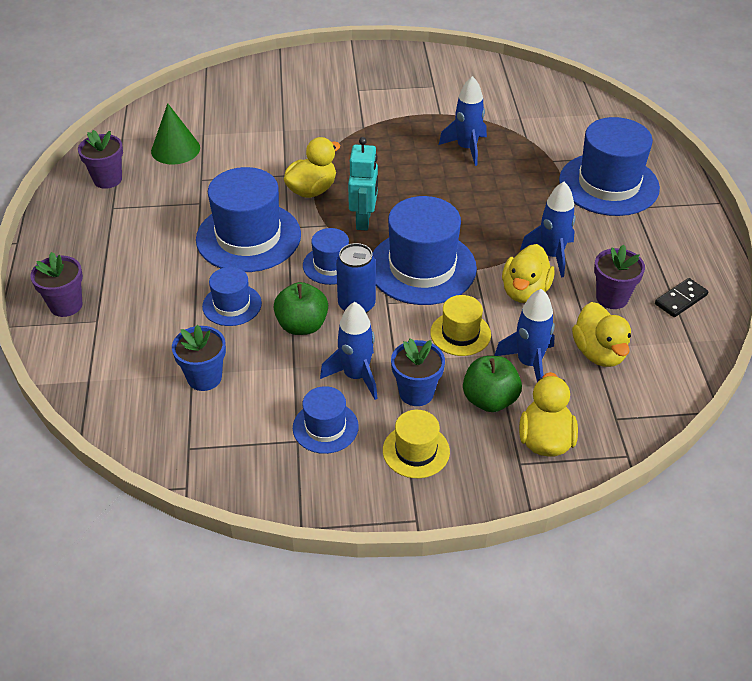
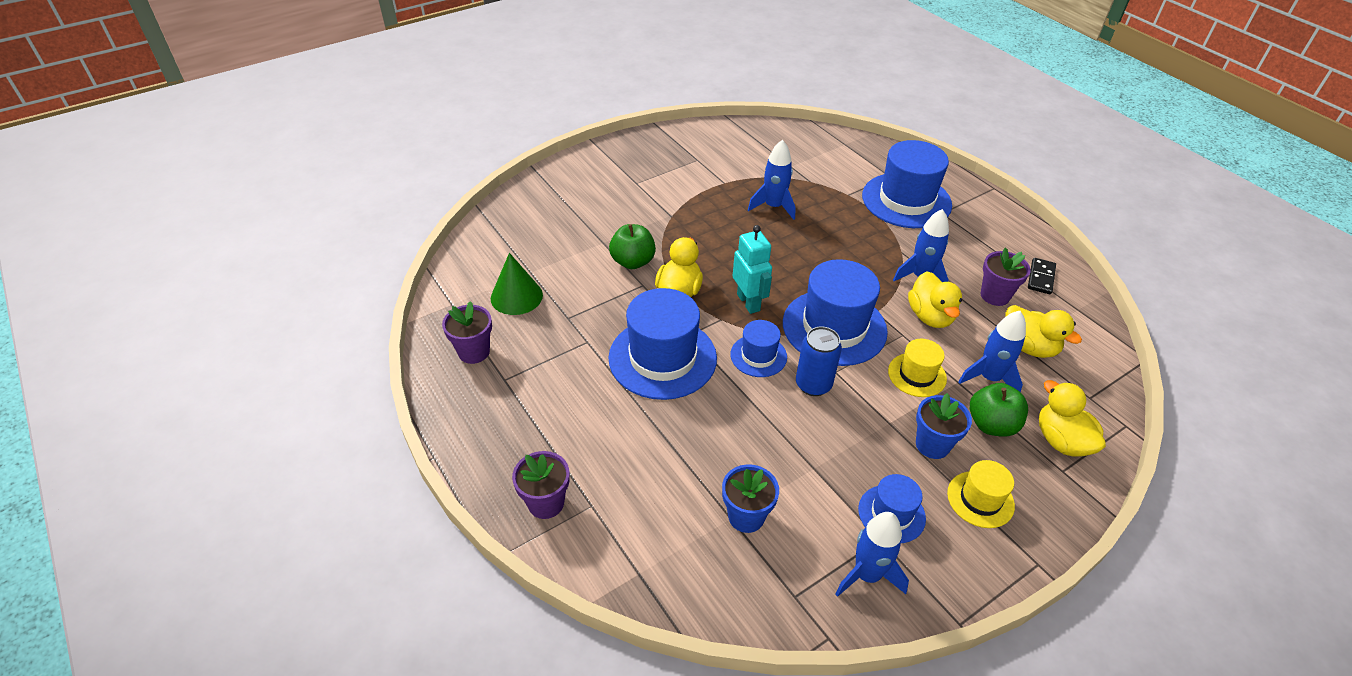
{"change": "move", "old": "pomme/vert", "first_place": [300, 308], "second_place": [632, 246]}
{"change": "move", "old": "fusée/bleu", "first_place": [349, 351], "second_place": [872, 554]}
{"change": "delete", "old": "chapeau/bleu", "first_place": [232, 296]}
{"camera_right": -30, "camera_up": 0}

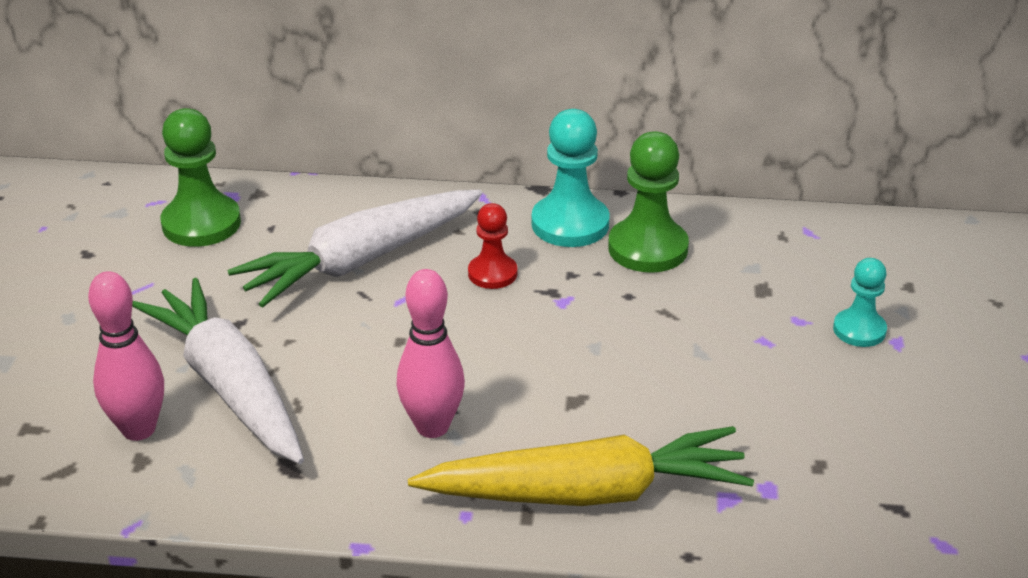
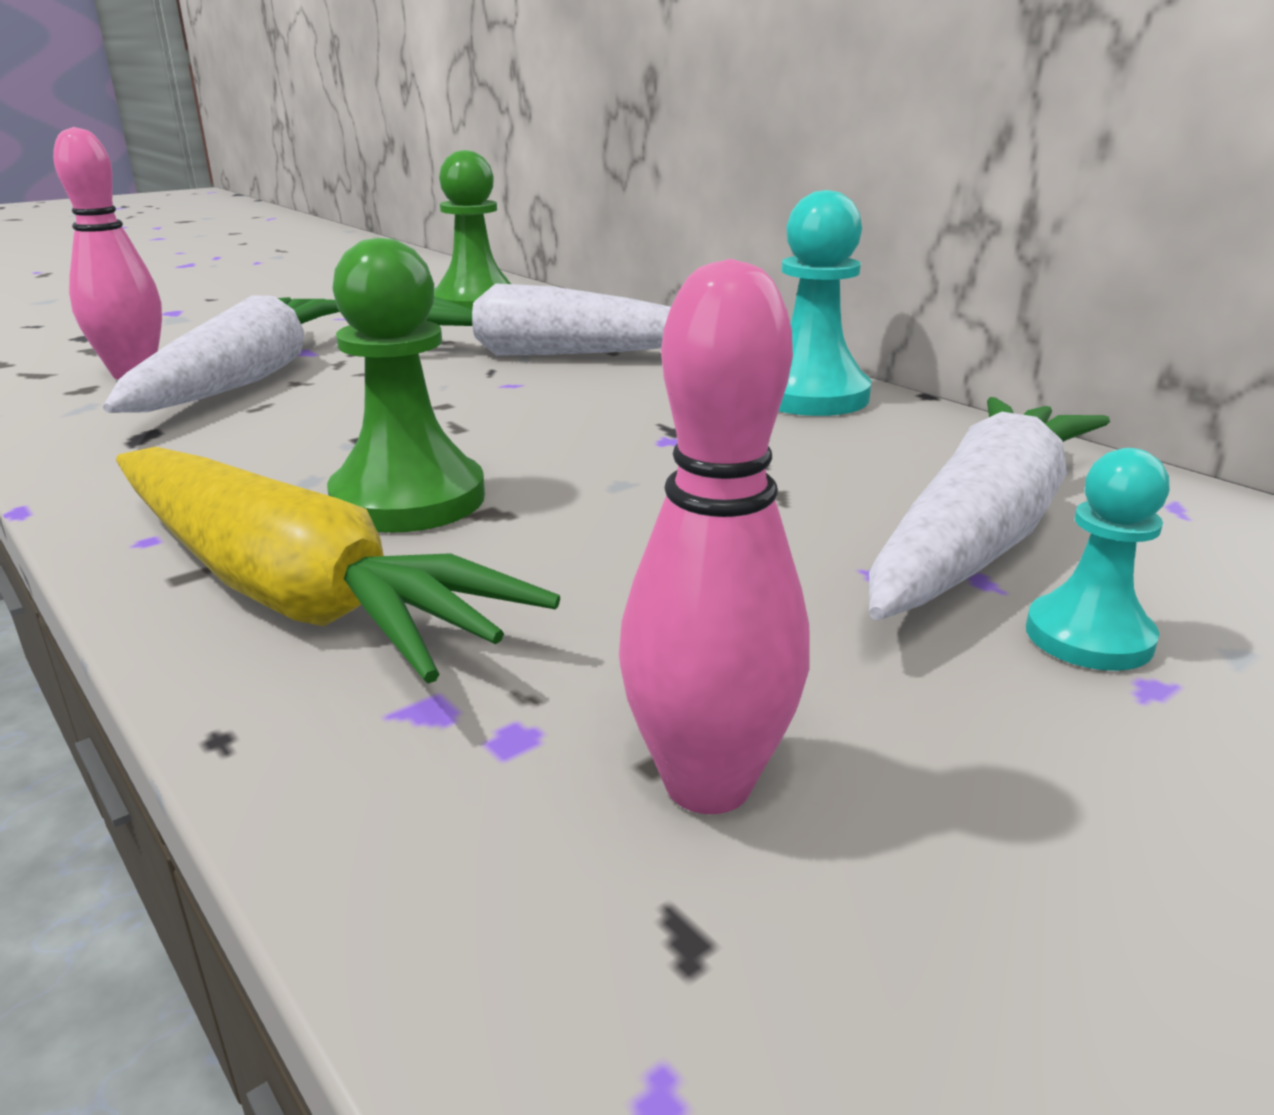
{"change": "move", "old": "pion/vert", "first_place": [648, 202], "second_place": [406, 385]}
{"change": "move", "old": "quille/rose", "first_place": [431, 353], "second_place": [714, 536]}
{"change": "insert", "new": "carotte/blanc", "second_place": [989, 509]}
{"change": "delete", "old": "pion/rouge", "first_place": [492, 246]}
{"camera_right": 45, "camera_up": -10}

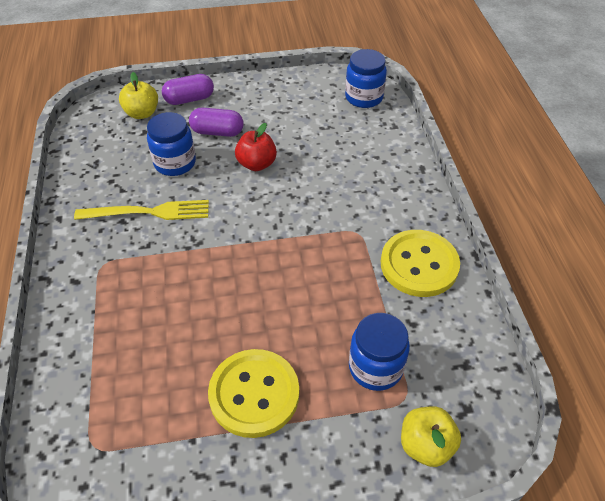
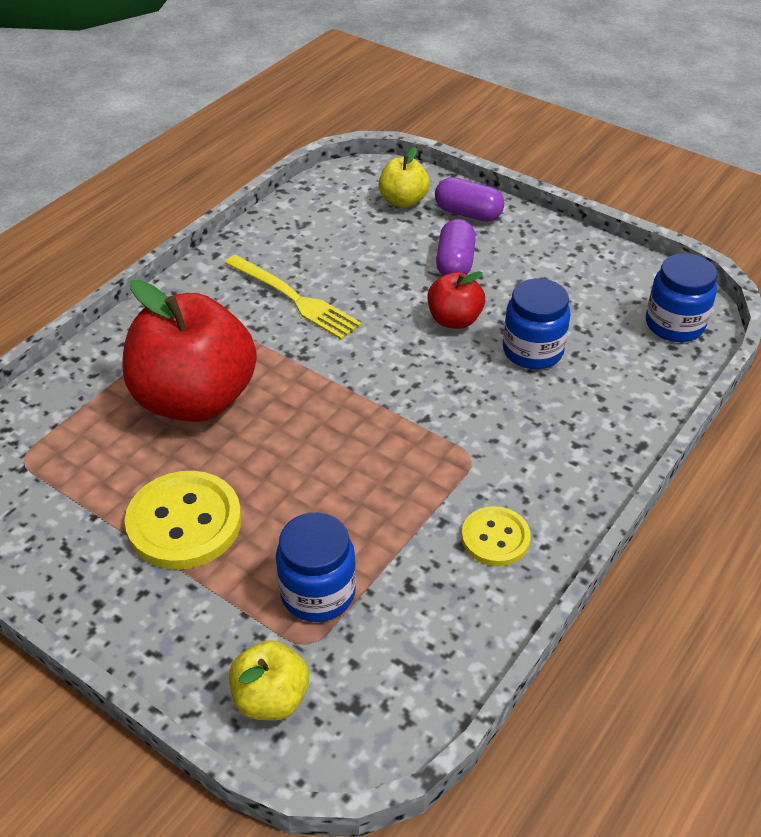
{"change": "insert", "new": "pomme/rouge", "second_place": [189, 351]}
{"change": "rotate", "old": "gélule/violet", "first_place": [216, 122], "second_place": [456, 247], "degrees": 45}
{"change": "resize", "old": "bouton/jaune", "first_place": [420, 263], "second_place": [496, 536], "factor": 0.59}
{"change": "move", "old": "bocal/bleu", "first_place": [171, 144], "second_place": [536, 323]}
{"camera_right": 45, "camera_up": -5}

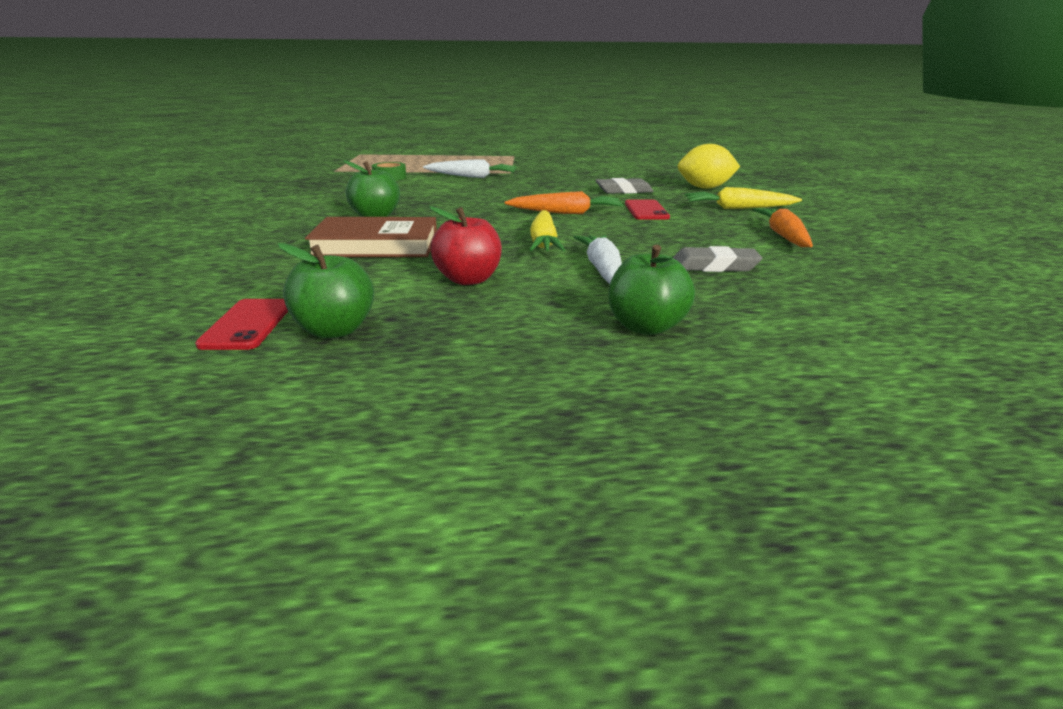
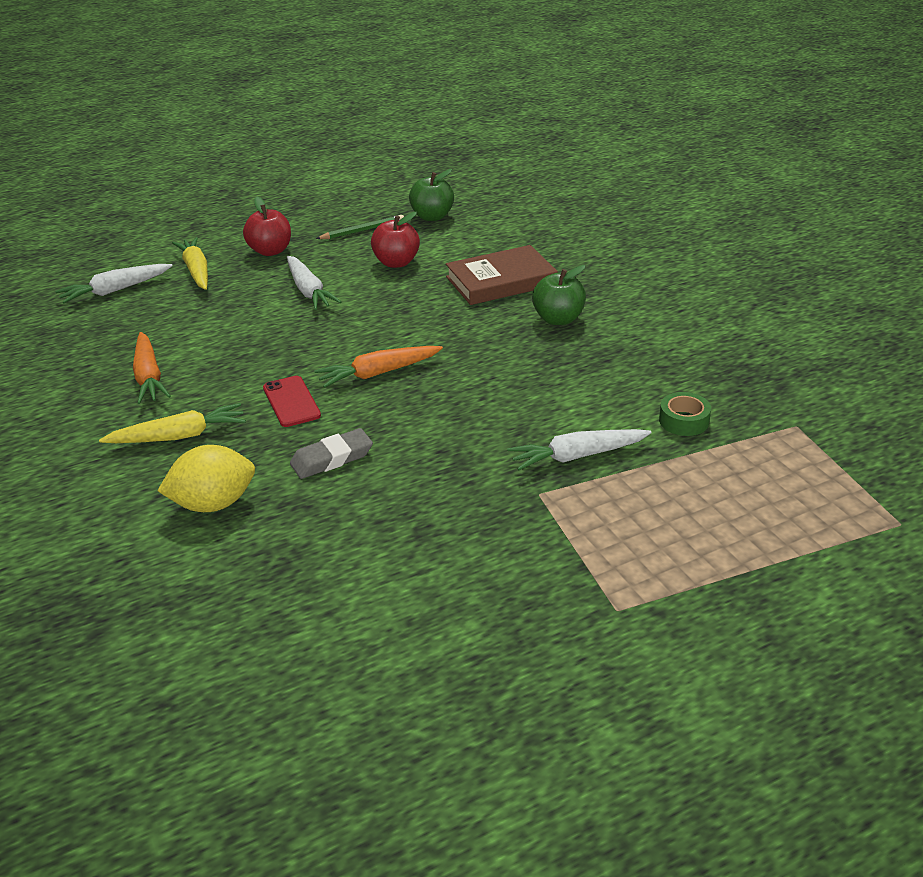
{"change": "insert", "new": "carotte/blanc", "second_place": [114, 283]}
{"change": "move", "old": "carotte/jaune", "first_place": [547, 230], "second_place": [190, 263]}
{"change": "recolor", "old": "pomme/vert", "new": "pomme/rouge", "first_place": [651, 290], "second_place": [267, 226]}
{"change": "insert", "new": "crayon/vert", "second_place": [360, 227]}
{"change": "delete", "old": "téléphone/rouge", "first_place": [241, 324]}
{"change": "delete", "old": "gomme/gris", "first_place": [717, 259]}
{"camera_right": 160, "camera_up": 10}

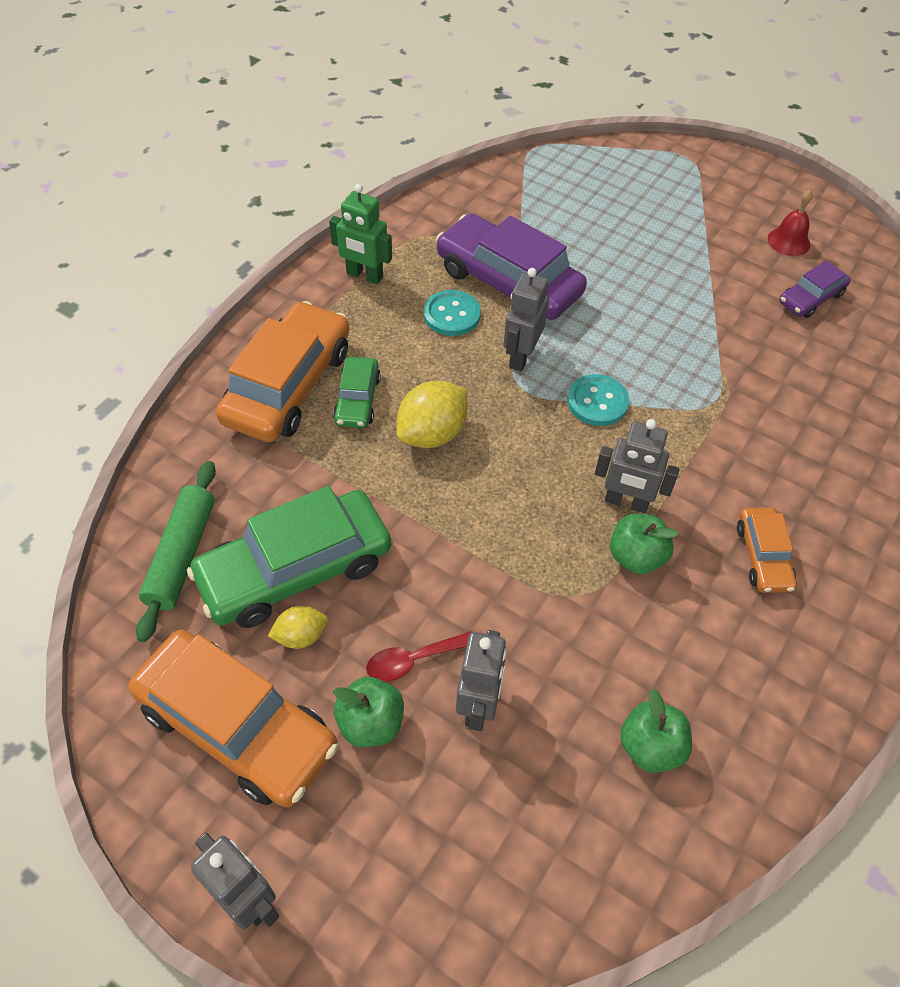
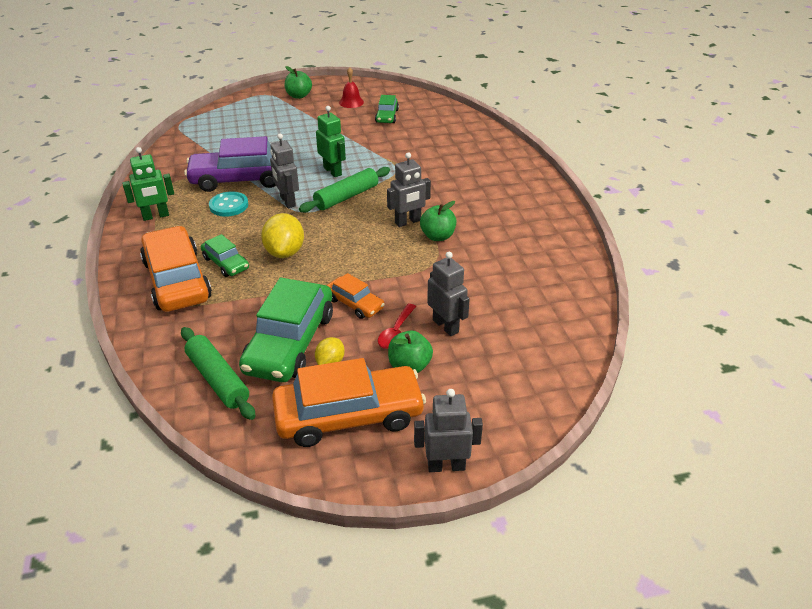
{"change": "move", "old": "pomme/vert", "first_place": [656, 731], "second_place": [298, 82]}
{"change": "replace", "old": "bouton/turquoise", "new": "rouleau à pâtisserie/vert", "first_place": [598, 400], "second_place": [344, 189]}
{"change": "insert", "new": "robot/vert", "second_place": [331, 141]}
{"change": "move", "old": "voiture/orange", "first_place": [767, 550], "second_place": [355, 296]}
{"change": "recolor", "old": "voiture/violet", "new": "voiture/vert", "first_place": [815, 289], "second_place": [387, 109]}
{"camera_right": -45, "camera_up": -15}

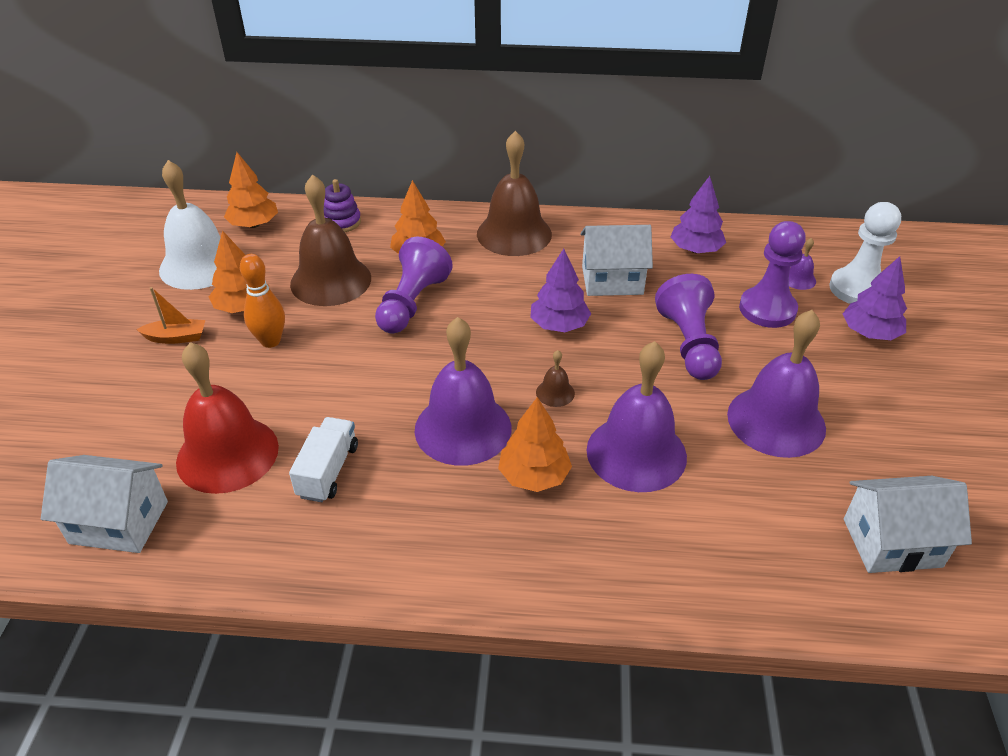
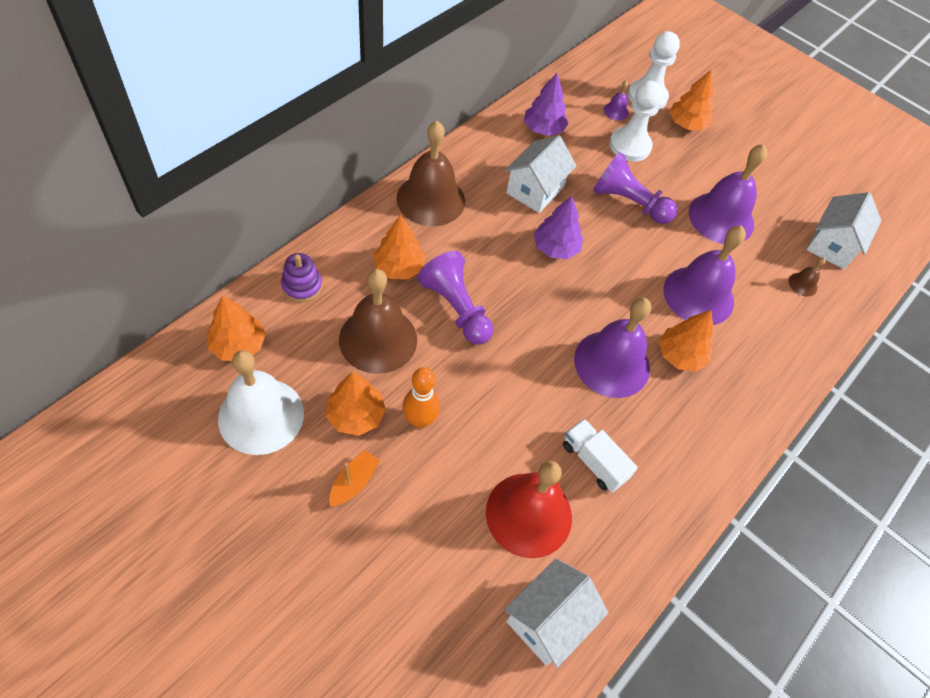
{"change": "recolor", "old": "pion/violet", "new": "pion/blanc", "first_place": [772, 274], "second_place": [636, 121]}
{"change": "recolor", "old": "arbre/violet", "new": "arbre/orange", "first_place": [874, 298], "second_place": [691, 99]}
{"change": "move", "old": "cloche/marron", "first_place": [555, 378], "second_place": [807, 277]}
{"camera_right": -60, "camera_up": 15}

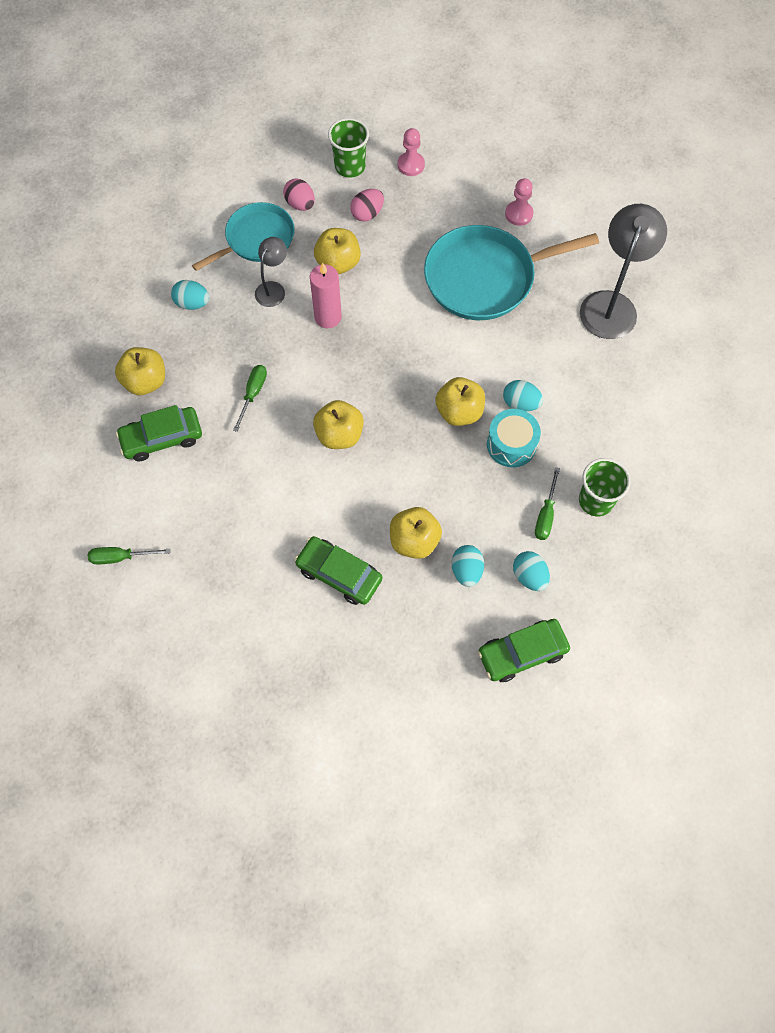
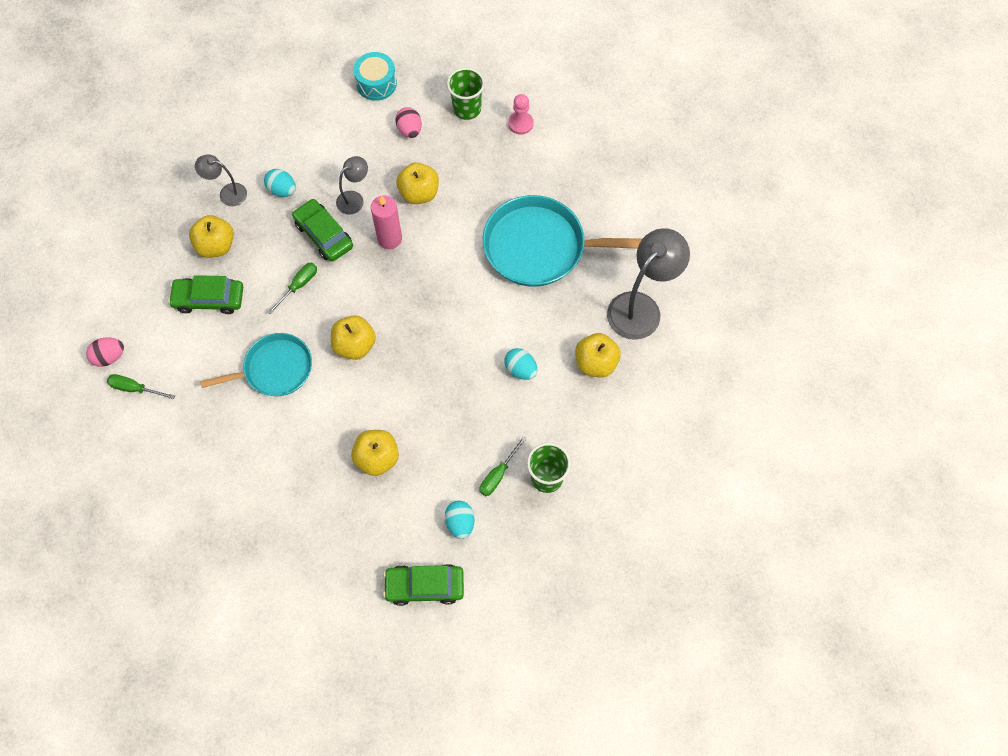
{"change": "move", "old": "œuf/rose", "first_place": [367, 205], "second_place": [105, 352]}
{"change": "insert", "new": "lampe/gris", "second_place": [221, 180]}
{"change": "move", "old": "poêle/turquoise", "first_place": [243, 236], "second_place": [256, 364]}
{"change": "move", "old": "voiture/vert", "first_place": [338, 570], "second_place": [322, 230]}
{"change": "move", "old": "tambour/turquoise", "first_place": [514, 438], "second_place": [375, 76]}
{"change": "move", "old": "pomme/jaune", "first_place": [460, 401], "second_place": [598, 355]}
{"change": "delete", "old": "œuf/turquoise", "first_place": [468, 566]}
{"change": "delete", "old": "pion/rose", "first_place": [519, 202]}
{"camera_right": 20, "camera_up": 0}

